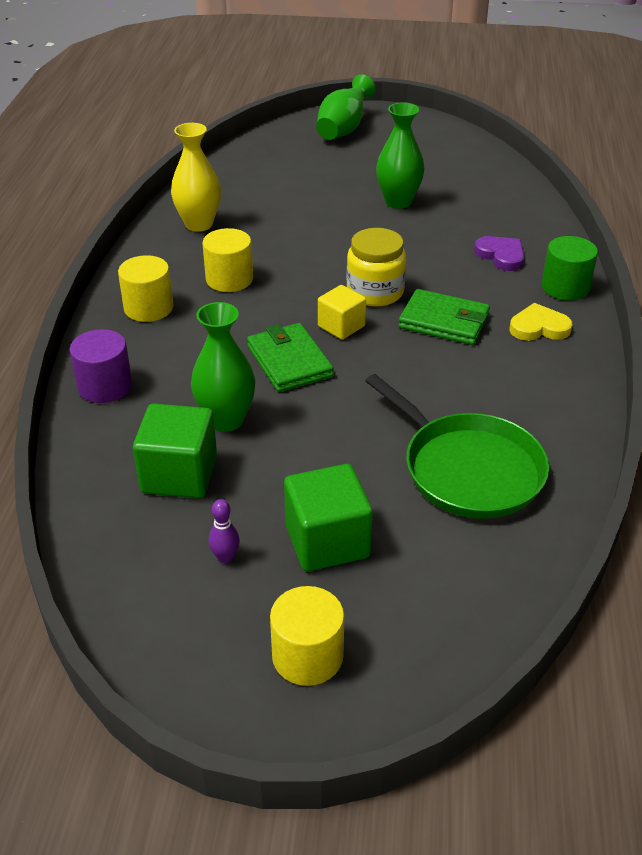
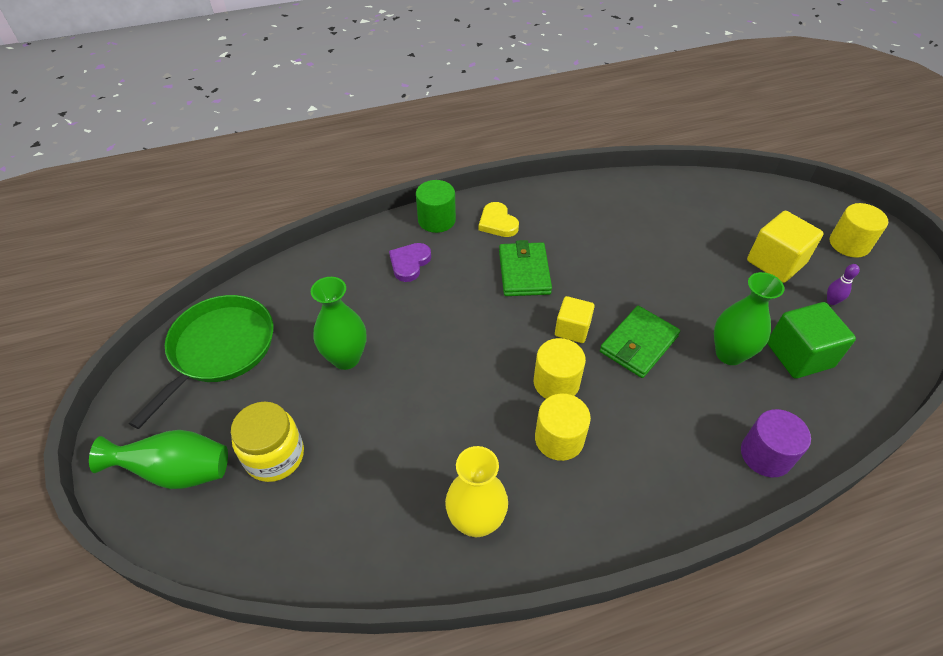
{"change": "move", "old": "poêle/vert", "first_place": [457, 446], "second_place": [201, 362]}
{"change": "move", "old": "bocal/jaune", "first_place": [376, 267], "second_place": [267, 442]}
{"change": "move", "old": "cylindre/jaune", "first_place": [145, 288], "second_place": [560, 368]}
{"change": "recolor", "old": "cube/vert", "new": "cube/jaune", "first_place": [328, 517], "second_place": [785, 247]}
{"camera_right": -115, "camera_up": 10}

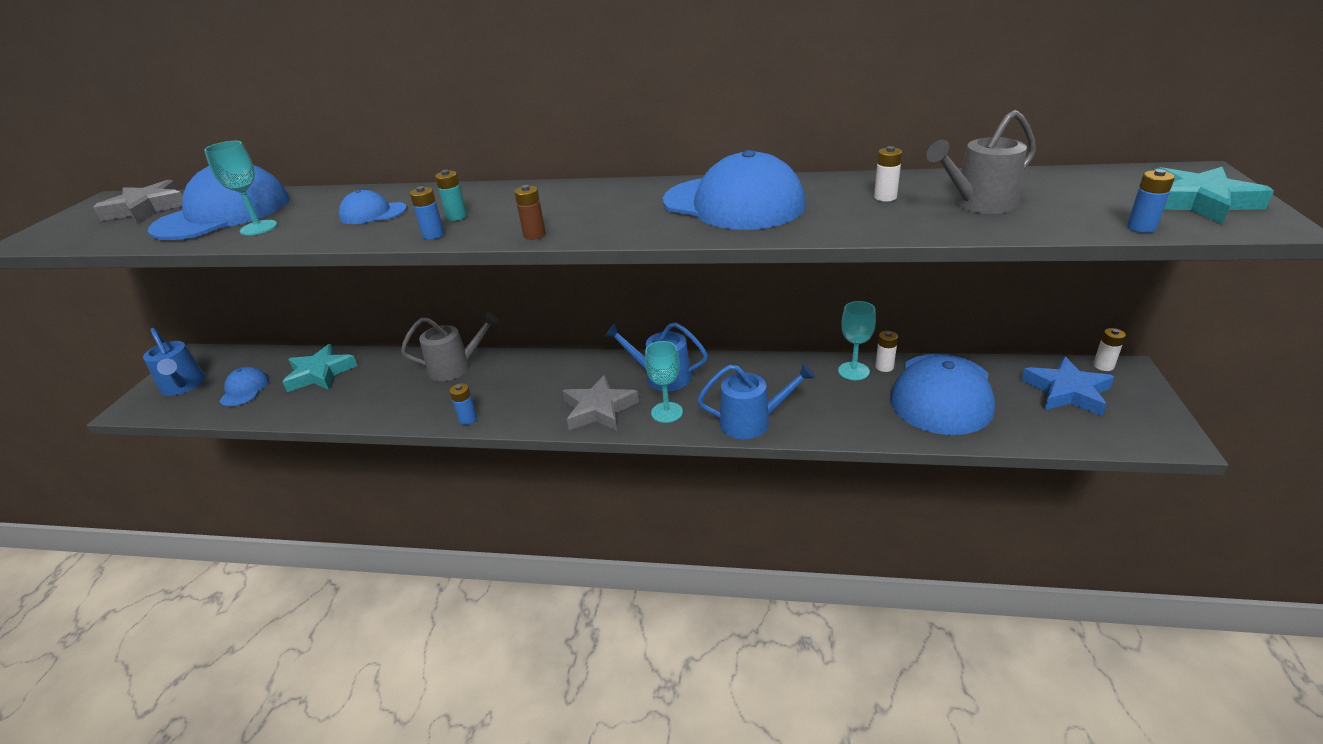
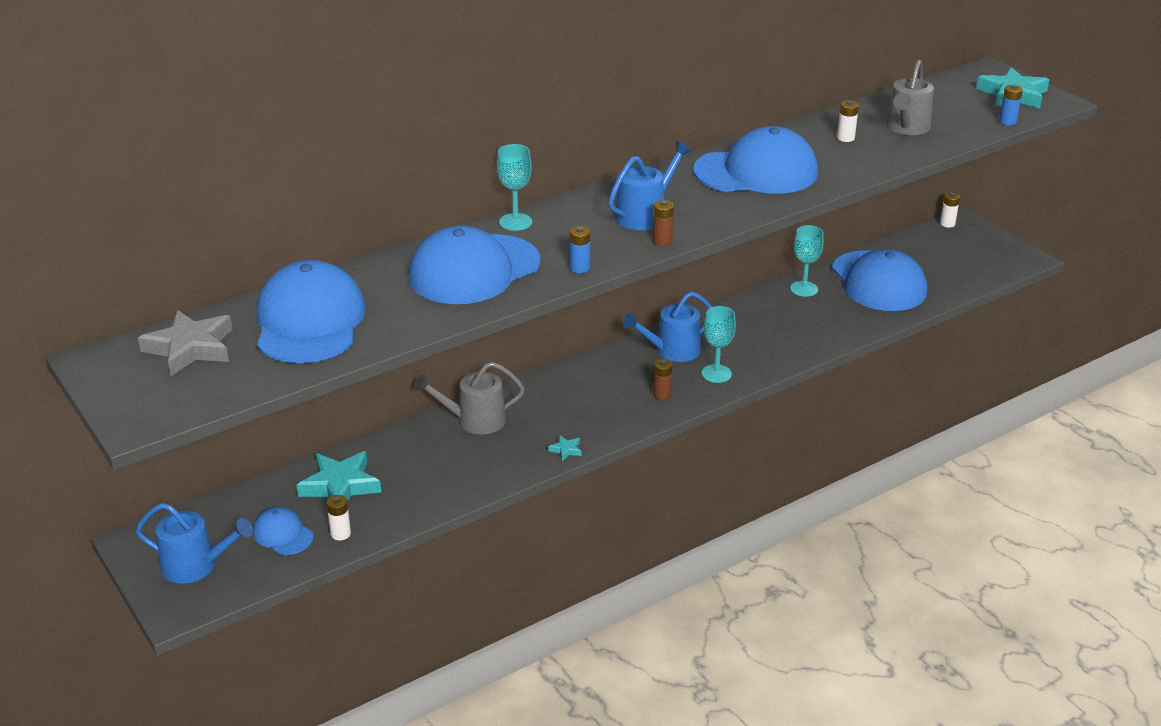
{"change": "move", "old": "pile/blanc", "first_place": [886, 351], "second_place": [338, 517]}
{"change": "resize", "old": "casquette/bleu", "first_place": [373, 207], "second_place": [474, 265], "factor": 2.06}
{"change": "rotate", "old": "arrosoir/gris", "first_place": [450, 346], "second_place": [469, 398], "degrees": -135}
{"change": "move", "old": "verre à pied/turquoise", "first_place": [240, 188], "second_place": [514, 187]}
{"change": "replace", "old": "pile/bleu", "new": "étoile/turquoise", "first_place": [463, 404], "second_place": [565, 448]}
{"change": "move", "old": "arrosoir/bleu", "first_place": [756, 401], "second_place": [649, 185]}
{"change": "replace", "old": "étoile/gris", "new": "pile/marron", "first_place": [601, 403], "second_place": [662, 379]}
{"change": "delete", "old": "pile/turquoise", "first_place": [451, 195]}
{"change": "delete", "old": "étoile/bleu", "first_place": [1067, 386]}
{"camera_right": -45, "camera_up": 0}

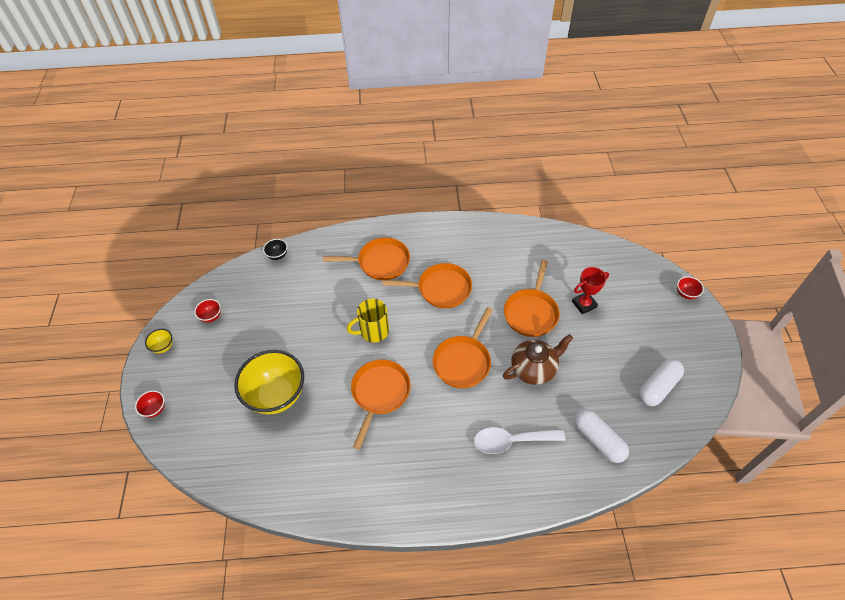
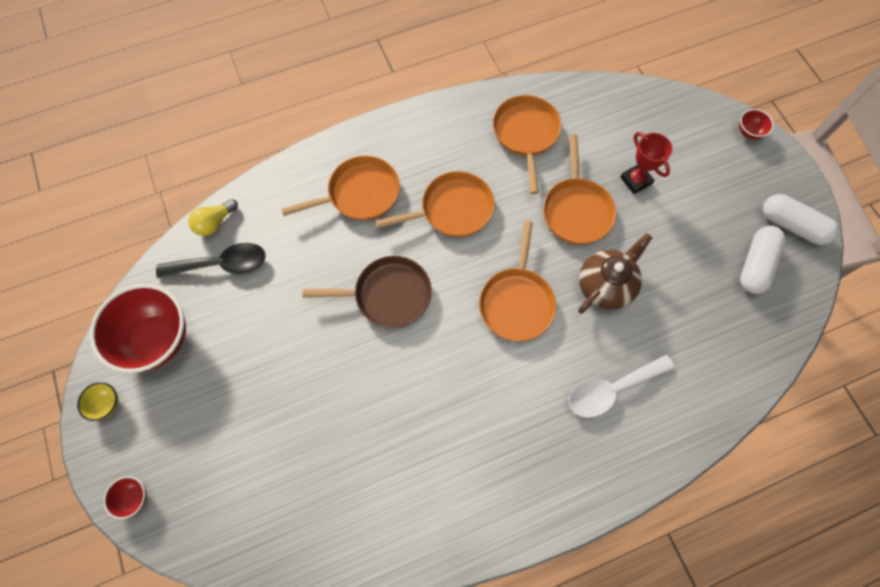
{"change": "resize", "old": "bol/rouge", "first_place": [207, 310], "second_place": [138, 328], "factor": 2.38}
{"change": "insert", "new": "cuillère/noir", "second_place": [211, 260]}
{"change": "replace", "old": "bol/noir", "new": "ampoule/jaune", "first_place": [275, 249], "second_place": [213, 217]}
{"change": "replace", "old": "tasse/jaune", "new": "poêle/marron", "first_place": [368, 320], "second_place": [367, 292]}
{"change": "move", "old": "poêle/orange", "first_place": [381, 405], "second_place": [527, 144]}
{"change": "rotate", "old": "trophée/rouge", "first_place": [590, 290], "second_place": [646, 163], "degrees": -75}
{"change": "move", "old": "gélule/blanc", "first_place": [601, 436], "second_place": [801, 219]}
{"change": "delete", "old": "bol/jaune", "first_place": [269, 382]}
{"camera_right": -20, "camera_up": 15}

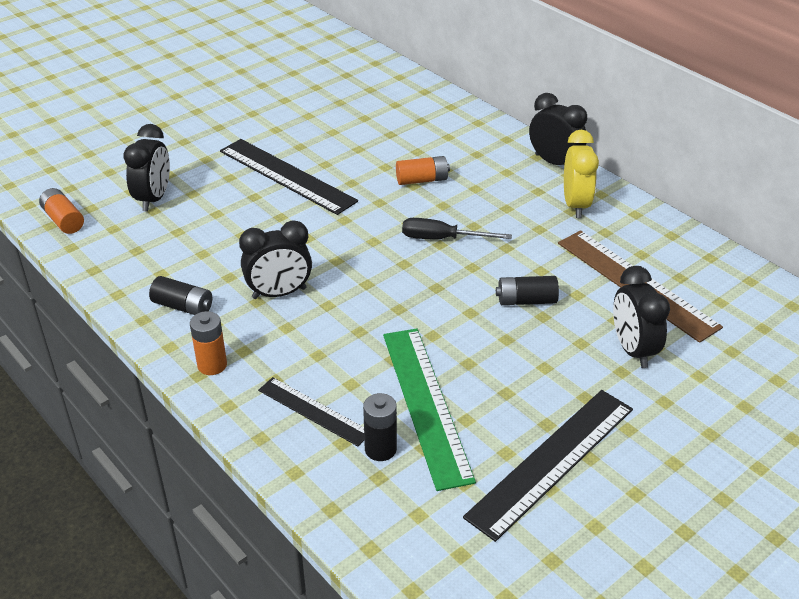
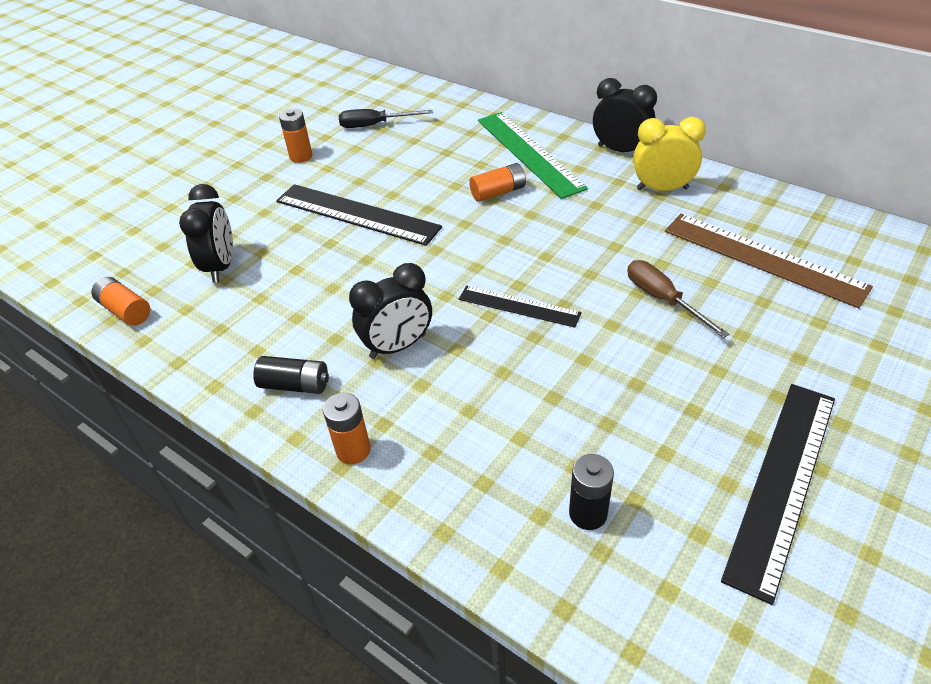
{"change": "insert", "new": "pile/orange", "second_place": [295, 136]}
{"change": "move", "old": "tournevis/noir", "first_place": [457, 229], "second_place": [386, 118]}
{"change": "move", "old": "règle/noir", "first_place": [311, 411], "second_place": [520, 307]}
{"change": "move", "old": "règle/vert", "first_place": [429, 409], "second_place": [533, 155]}
{"change": "replace", "old": "pile/noir", "new": "tournevis/marron", "first_place": [527, 290], "second_place": [678, 299]}
{"change": "rotate", "old": "réveil/jaune", "first_place": [581, 174], "second_place": [669, 154], "degrees": -75}
{"change": "delete", "old": "réveil/noir", "first_place": [641, 317]}
{"camera_right": -10, "camera_up": 5}

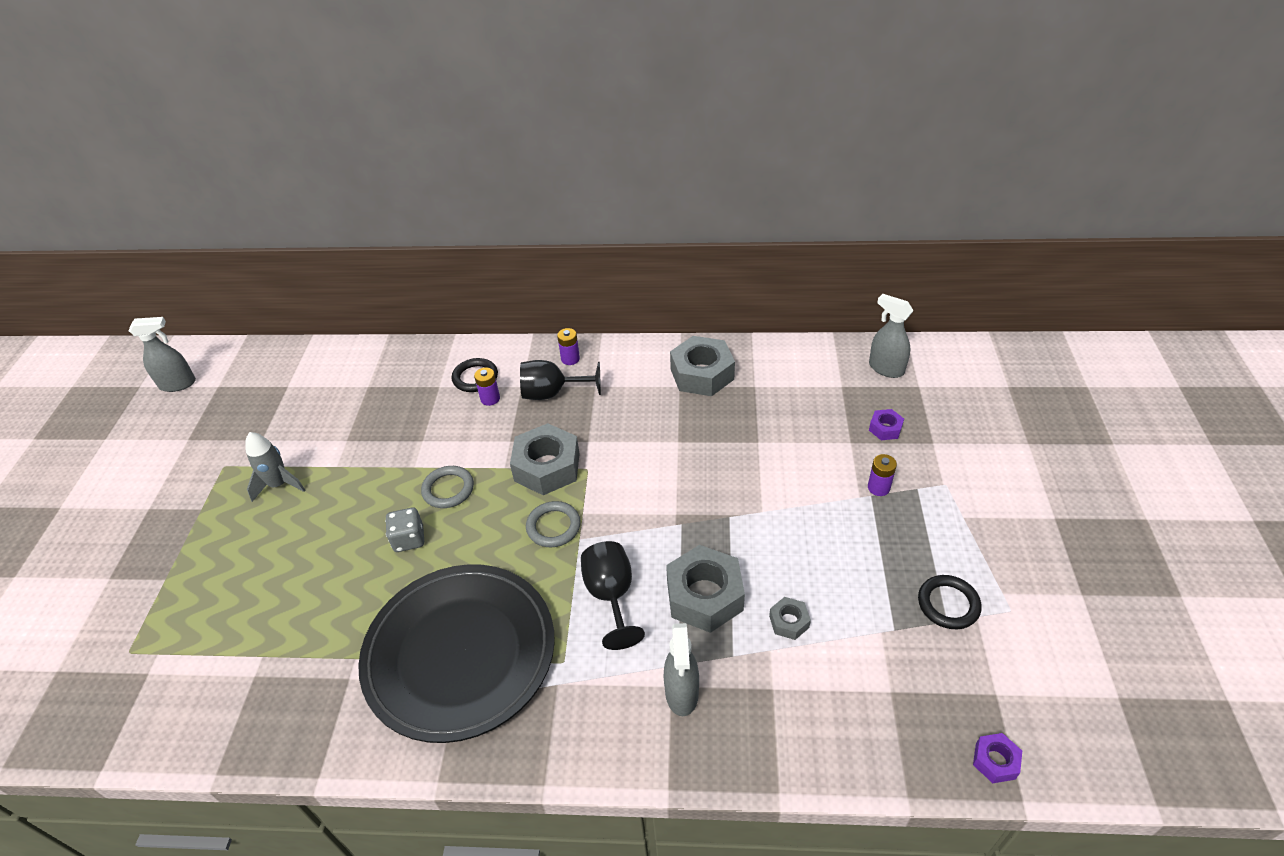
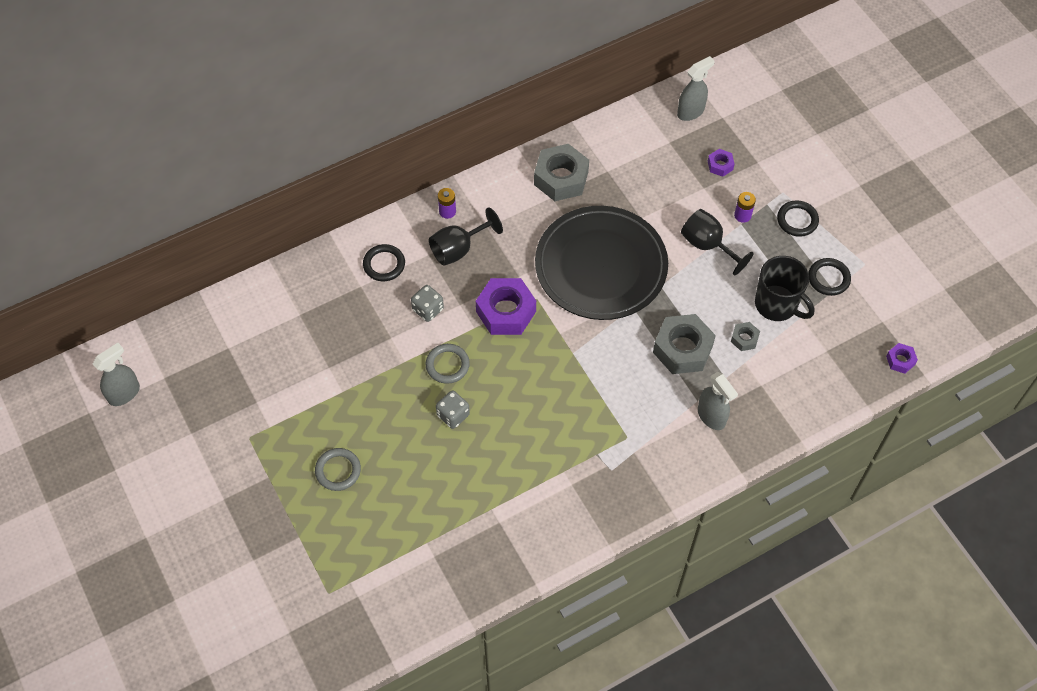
{"change": "move", "old": "anneau/gris", "first_place": [553, 524], "second_place": [338, 469]}
{"change": "insert", "new": "dé/gris", "second_place": [427, 303]}
{"change": "recolor", "old": "écrou/gris", "new": "écrou/violet", "first_place": [545, 459], "second_place": [506, 306]}
{"change": "move", "old": "assiette/noir", "first_place": [456, 653], "second_place": [601, 263]}
{"change": "rotate", "old": "vaporisateur/gris", "first_place": [891, 336], "second_place": [696, 88], "degrees": 135}
{"change": "move", "old": "verre à pied/noir", "first_place": [613, 595], "second_place": [717, 242]}
{"change": "insert", "new": "tasse/noir", "second_place": [784, 288]}
{"change": "insert", "new": "anneau/noir", "second_place": [798, 218]}
{"change": "delete", "old": "fusée/gris", "first_place": [275, 467]}
{"change": "delete", "old": "pile/violet", "first_place": [487, 387]}
{"camera_right": -35, "camera_up": 15}

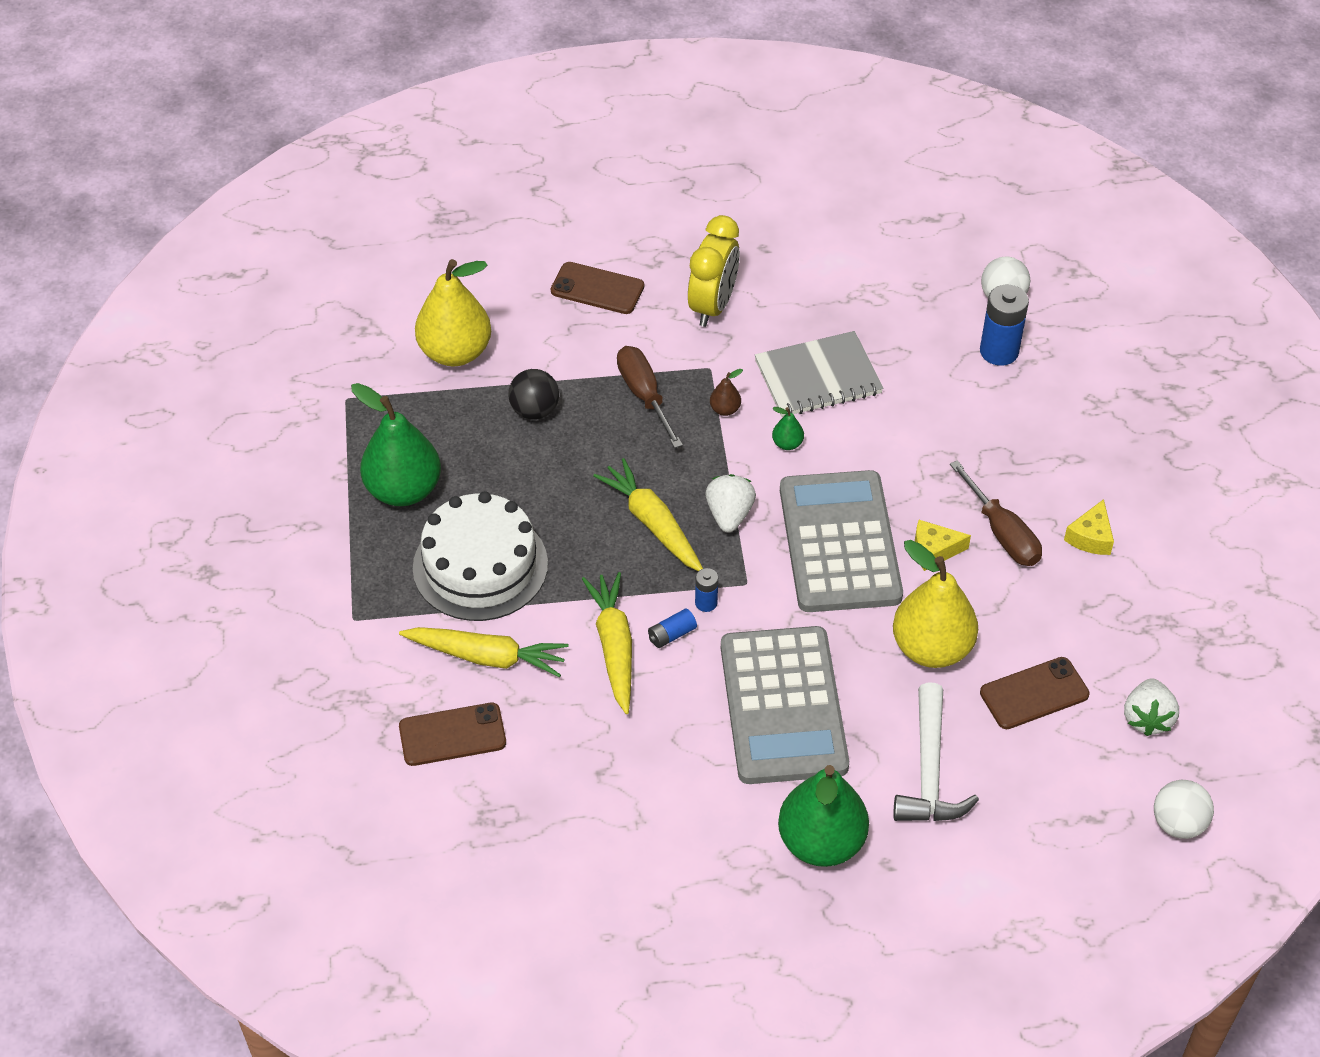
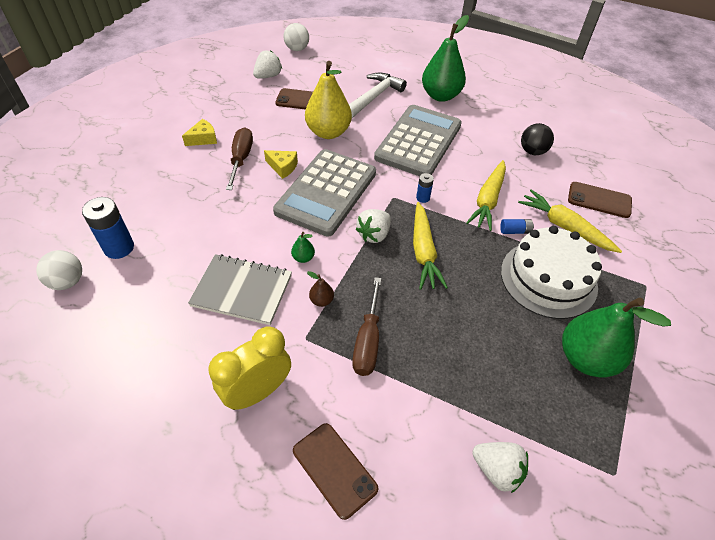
{"change": "replace", "old": "poire/jaune", "new": "fraise/blanc", "first_place": [453, 312], "second_place": [500, 467]}
{"change": "move", "old": "pile/bleu", "first_place": [672, 628], "second_place": [517, 226]}
{"change": "move", "old": "balle/noir", "first_place": [533, 394], "second_place": [537, 139]}
{"camera_right": -150, "camera_up": 0}

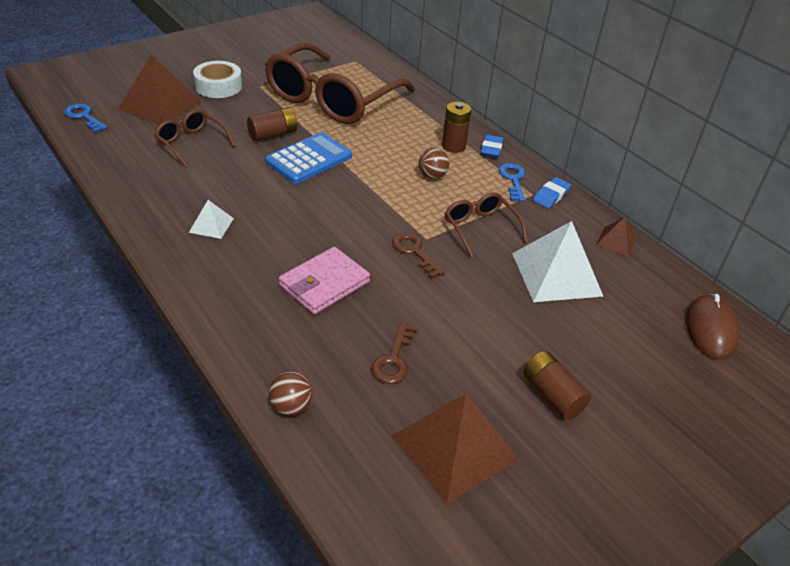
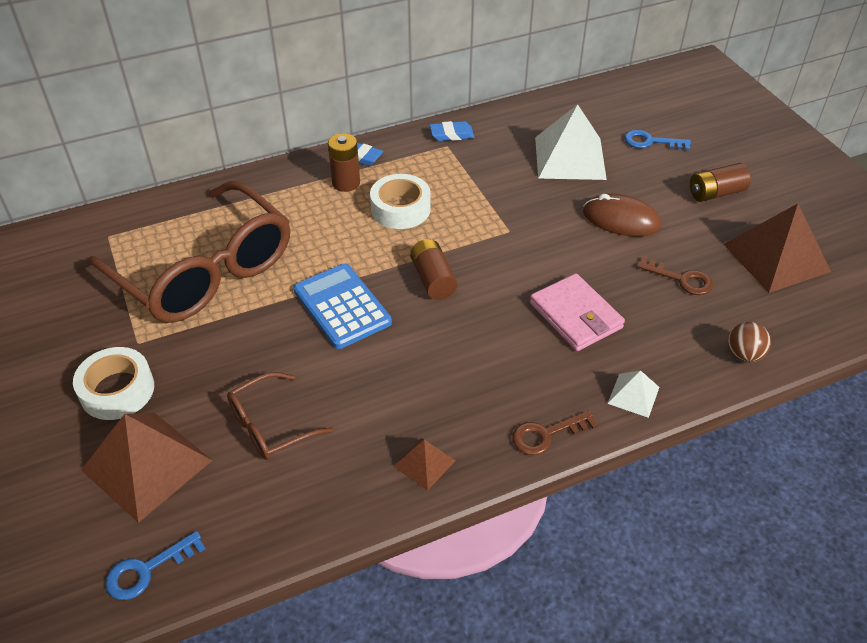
{"change": "replace", "old": "balle/marron", "new": "ruban adhésif/blanc", "first_place": [434, 163], "second_place": [400, 201]}
{"change": "move", "old": "pyramide/marron", "first_place": [616, 236], "second_place": [424, 464]}
{"change": "move", "old": "pile/marron", "first_place": [272, 124], "second_place": [434, 269]}
{"change": "rotate", "old": "gomme/bleu", "first_place": [552, 192], "second_place": [452, 131], "degrees": -60}
{"change": "move", "old": "clé/marron", "first_place": [418, 256], "second_place": [555, 432]}
{"change": "move", "old": "souris/marron", "first_place": [713, 326], "second_place": [622, 215]}
{"change": "move", "old": "pyramide/blanc", "first_place": [211, 219], "second_place": [633, 394]}
{"change": "move", "old": "clé/bleu", "first_place": [512, 182], "second_place": [657, 140]}
{"change": "delete", "old": "lunettes/marron", "first_place": [486, 224]}
{"camera_right": -75, "camera_up": 5}

